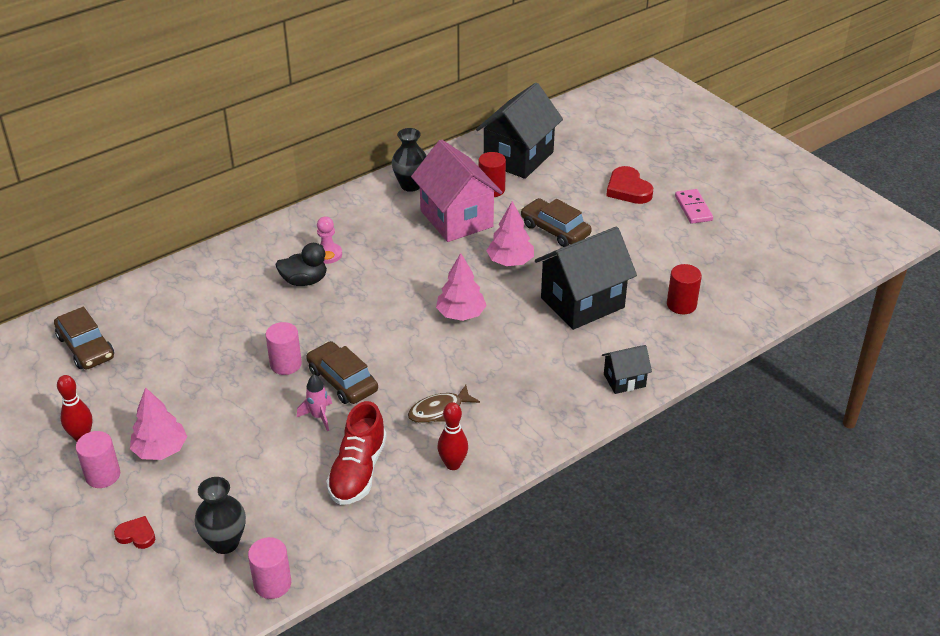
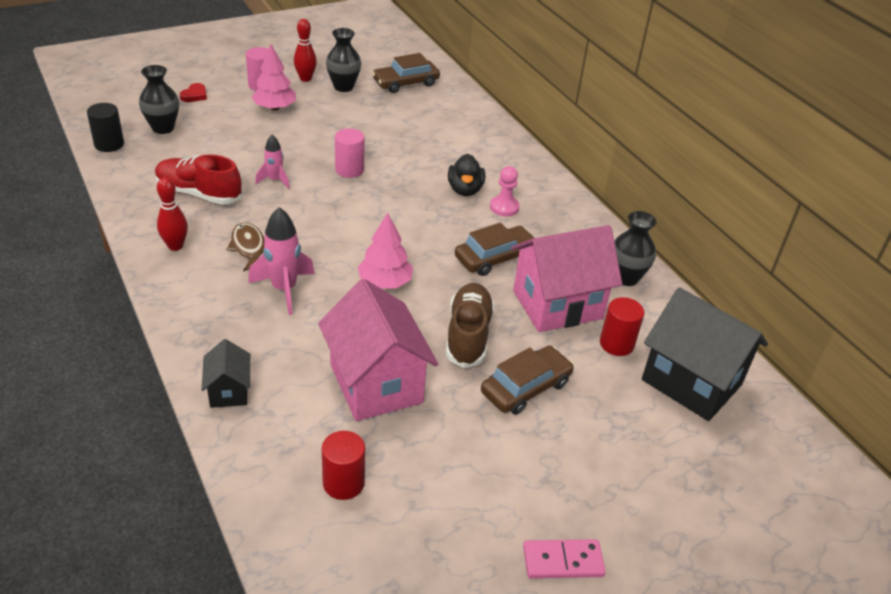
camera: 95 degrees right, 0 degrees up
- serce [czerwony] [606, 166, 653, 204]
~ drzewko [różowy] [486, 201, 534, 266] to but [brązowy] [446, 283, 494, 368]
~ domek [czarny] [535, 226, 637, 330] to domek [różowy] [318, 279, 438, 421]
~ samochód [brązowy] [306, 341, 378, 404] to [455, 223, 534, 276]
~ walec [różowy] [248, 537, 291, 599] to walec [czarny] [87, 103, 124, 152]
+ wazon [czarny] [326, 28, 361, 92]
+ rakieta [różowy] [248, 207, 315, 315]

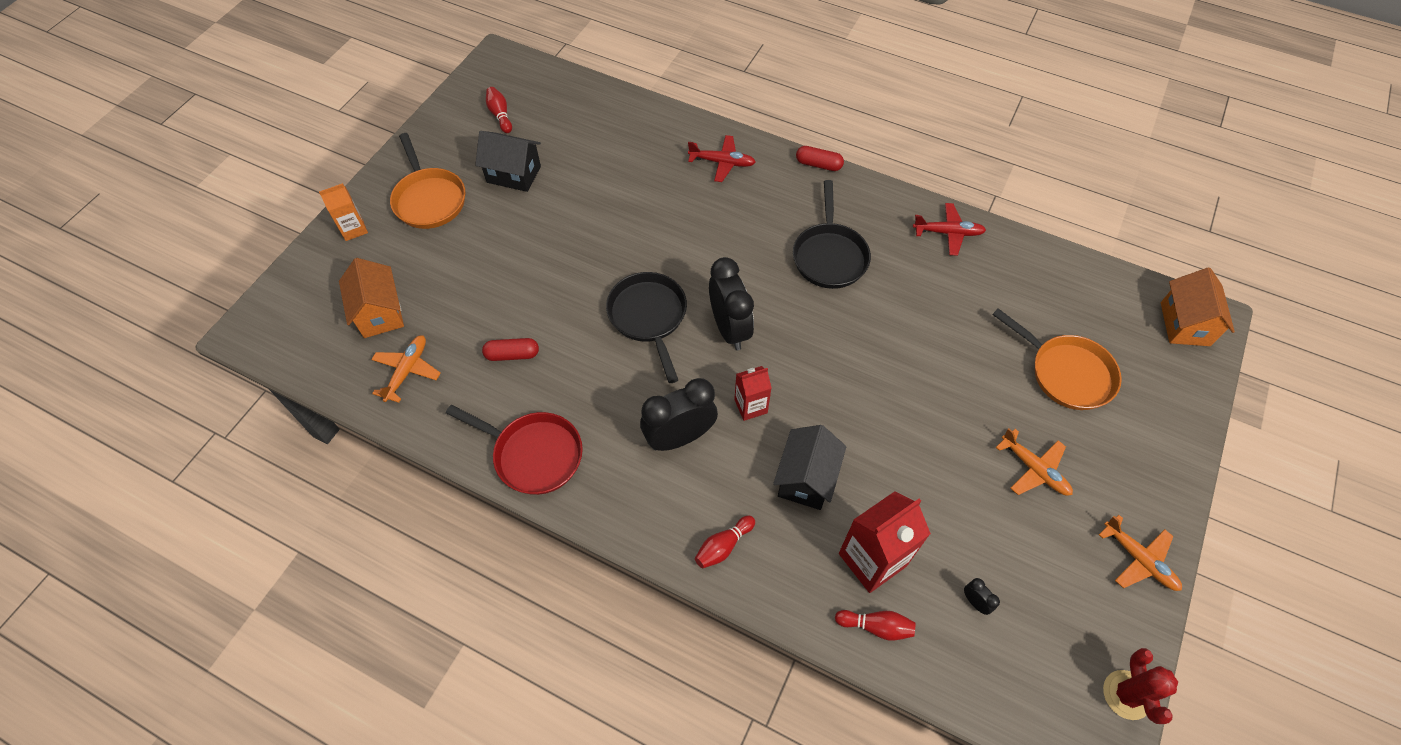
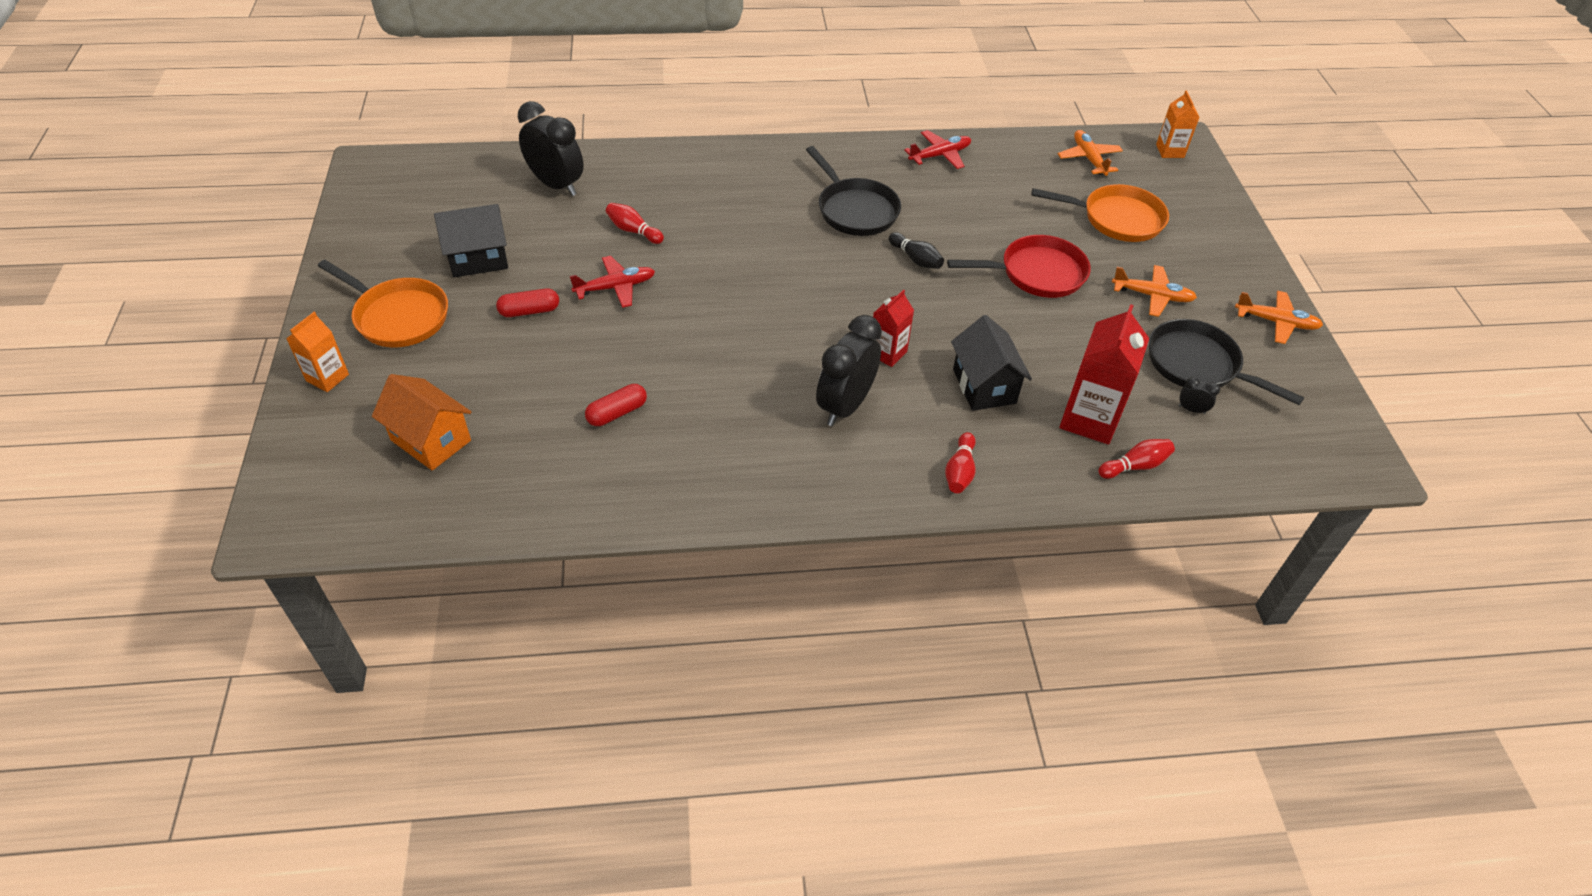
camera: 35 degrees left, 10 degrees down
~ kręgiel [czerwony] [486, 87, 512, 133] to [606, 203, 664, 244]
~ samolot [czerwony] [688, 135, 756, 182] to [570, 256, 655, 308]
~ kapsułka [czerwony] [796, 146, 844, 171] to [496, 289, 559, 317]
~ budzik [czarny] [709, 257, 754, 350] to [518, 101, 584, 196]
~ domek [pomarańczowy] [1161, 268, 1235, 346] to karton mleka [pomarańczowy] [1156, 91, 1200, 158]
~ patelnia [czarny] [606, 272, 687, 383] to [1149, 319, 1304, 405]
~ samolot [pomarańczowy] [371, 335, 441, 403] to [1058, 130, 1123, 176]
~ patelnia [czerwony] [446, 405, 583, 495] to [947, 235, 1091, 298]
- kaktus [czerwony] [1103, 648, 1178, 724]
+ kręgiel [czarny] [889, 232, 944, 269]

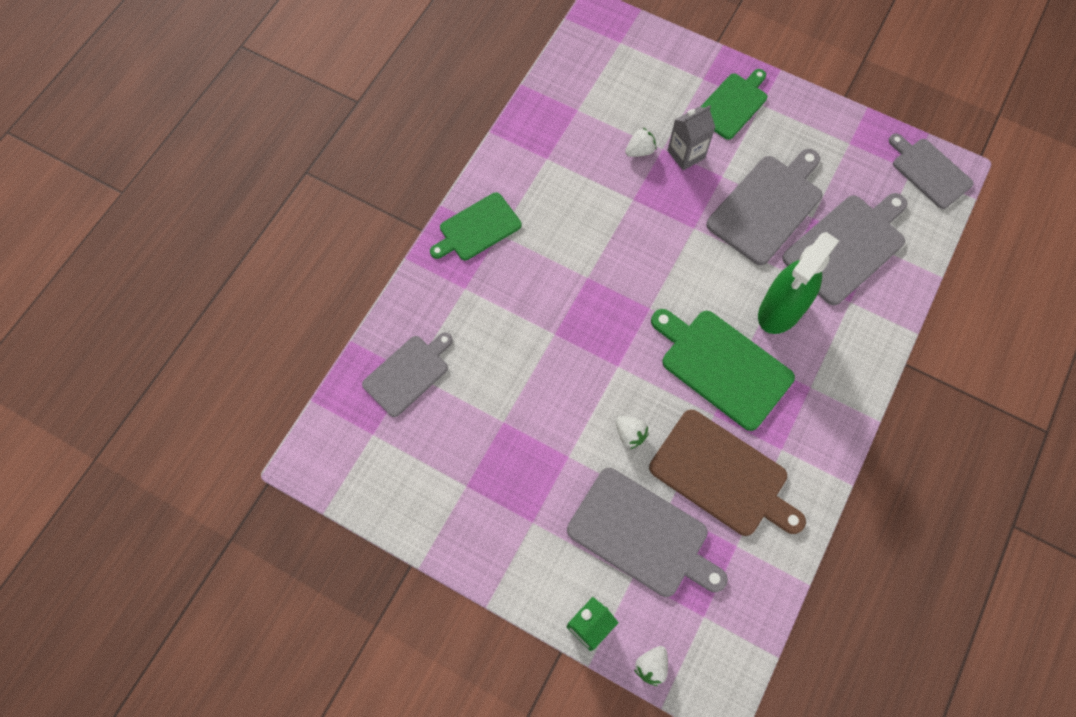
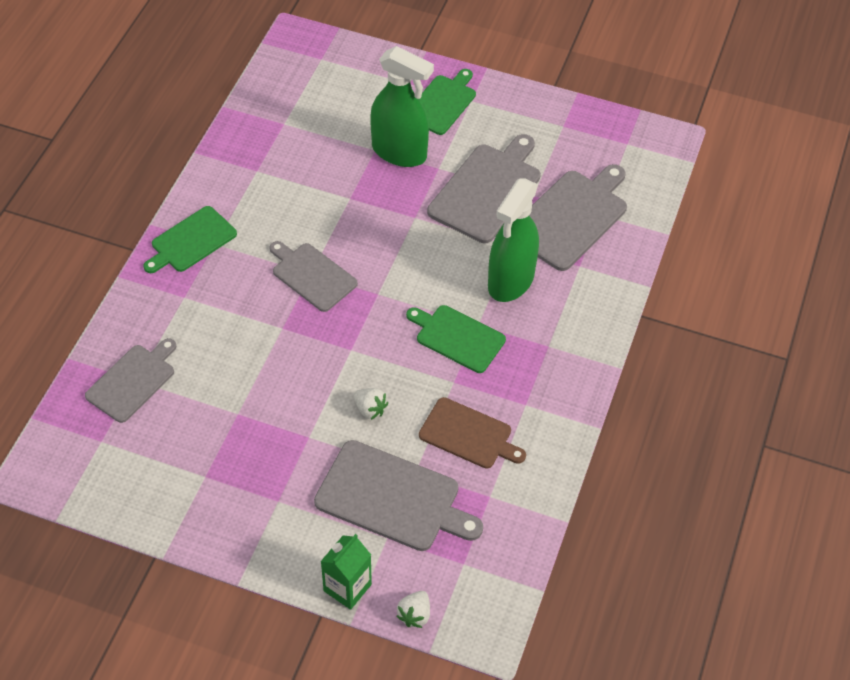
camera: 10 degrees left, 15 degrees down
~ karton mleka [szary] [667, 105, 715, 171] to spryskiwacz [zielony] [370, 46, 434, 167]
- truskawka [biały] [625, 128, 656, 157]
~ deska do krojenia [szary] [889, 133, 974, 209] to [269, 241, 358, 312]
~ deska do krojenia [zielony] [651, 309, 795, 431] = [406, 305, 506, 373] x0.66
~ deska do krojenia [brązowy] [649, 410, 806, 536] = [419, 397, 526, 469] x0.66

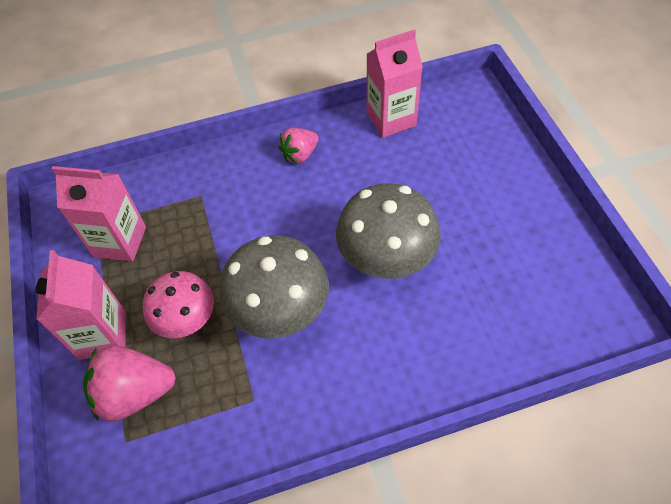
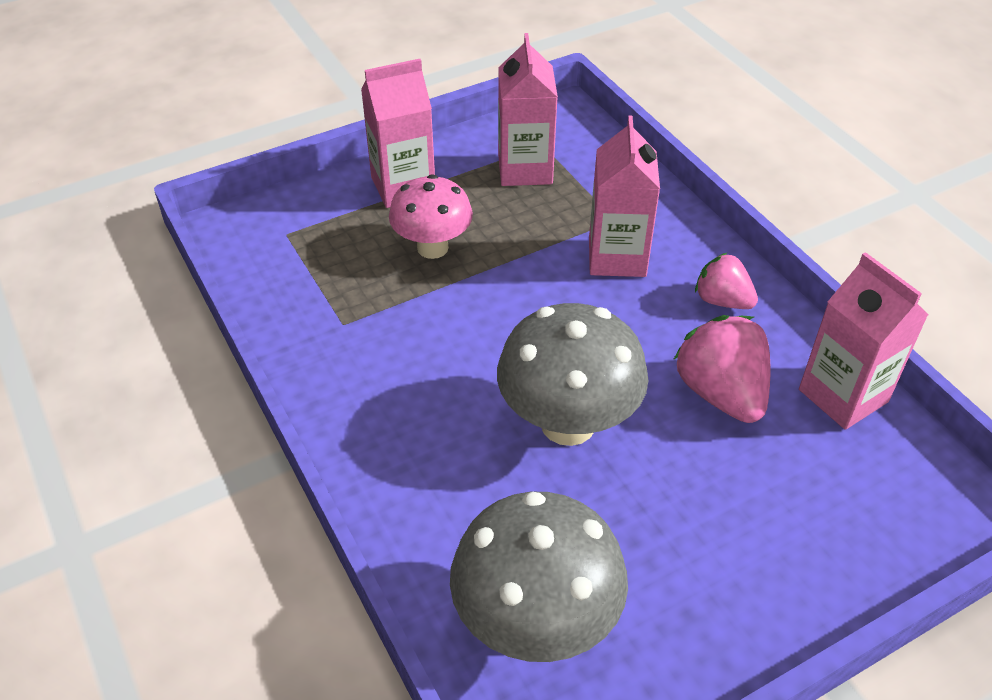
camera: 75 degrees right, 10 degrees down
~ grzyb [szary] [220, 235, 329, 338] to [450, 492, 628, 662]
~ truskawka [różowy] [83, 346, 176, 422] to [673, 315, 770, 423]
+ karton mleka [różowy] [589, 116, 660, 277]

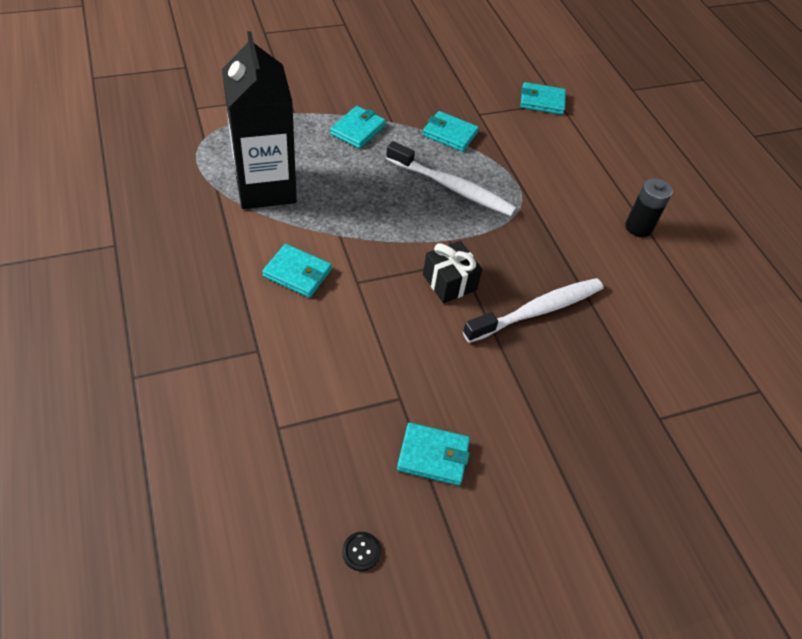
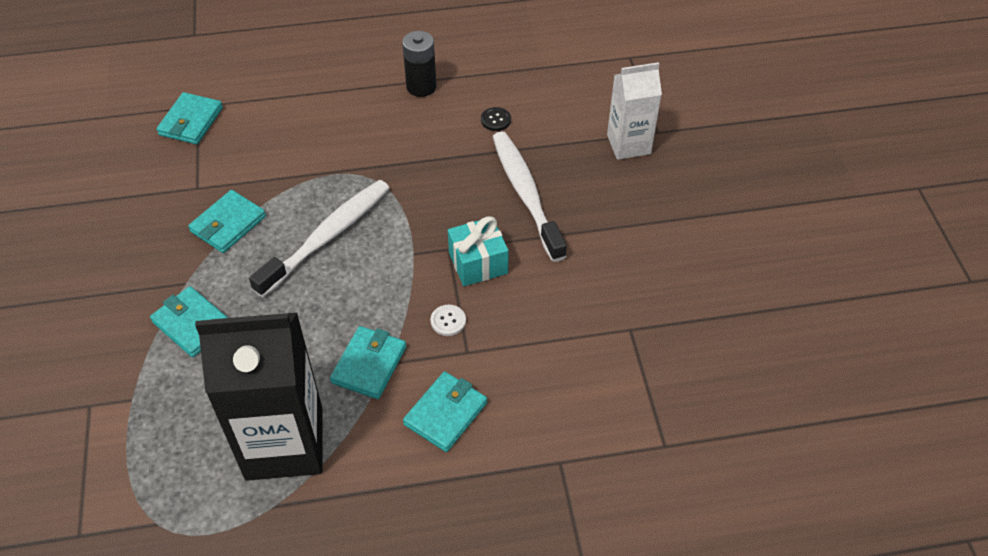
camera: 75 degrees left, 0 degrees up
~ prezent [czarny] [423, 241, 482, 303] to prezent [turkusowy] [448, 216, 509, 286]
~ portfel [turkusowy] [397, 423, 470, 486] to [330, 326, 406, 399]
~ guzik [czarny] [342, 532, 381, 571] to [481, 107, 511, 131]
+ karton mleka [biały] [607, 62, 662, 160]
+ guzik [biały] [430, 305, 466, 336]

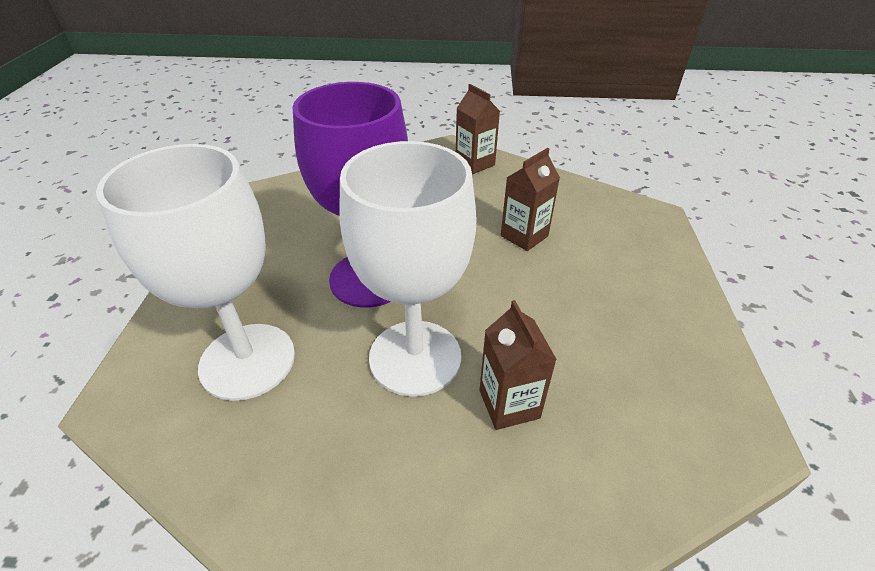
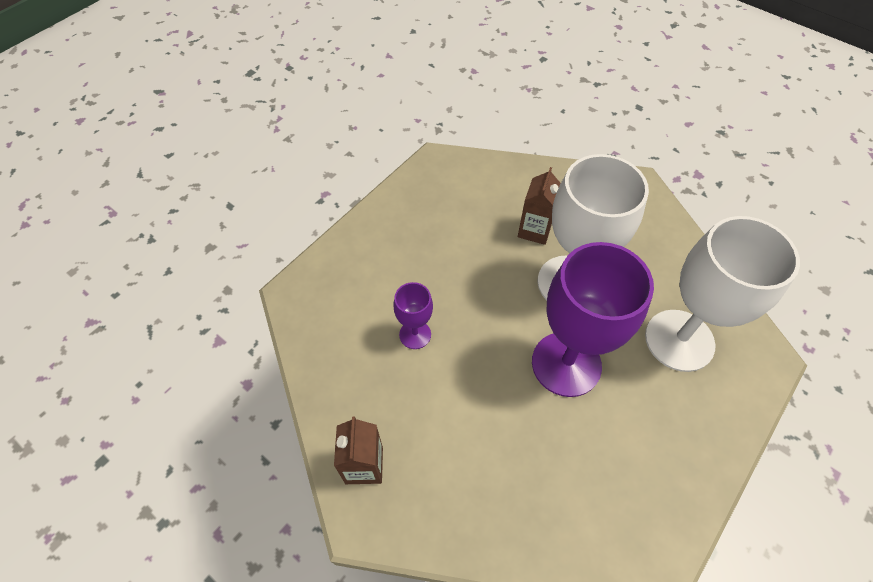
camera: 145 degrees left, 15 degrees up
~ karton mleka [brązowy] [501, 148, 560, 251] to kielich [fioletowy] [393, 282, 433, 349]

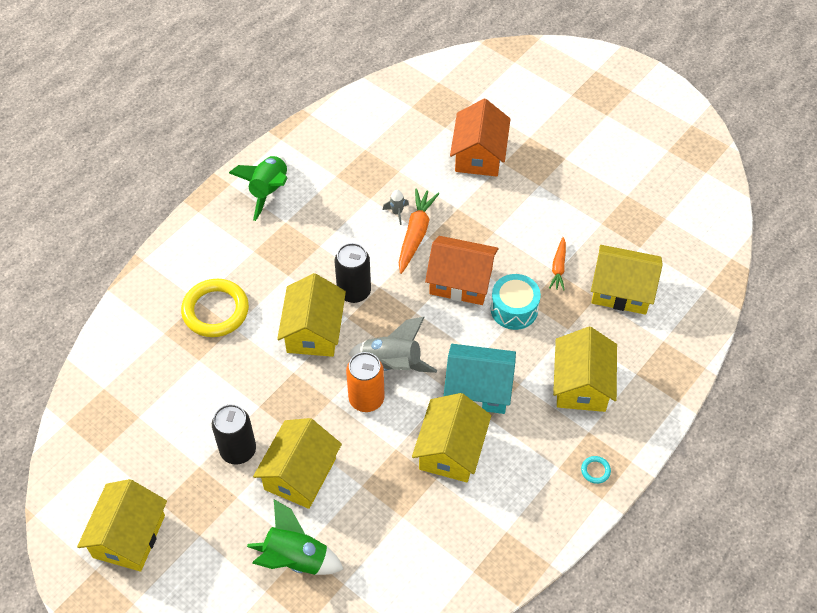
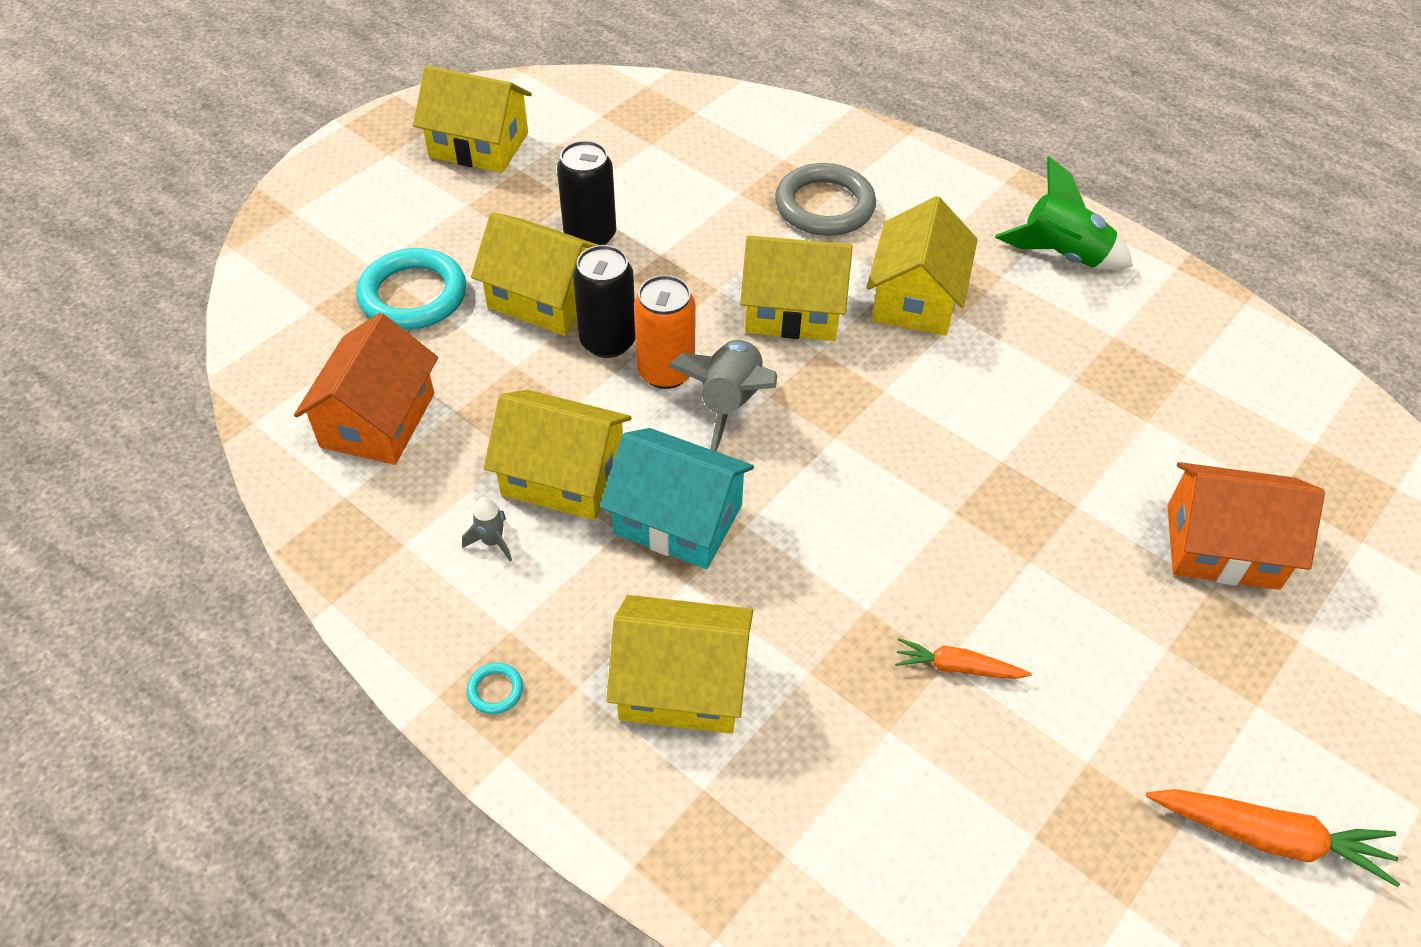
camera: 90 degrees right, 5 degrees down
~ marchewka [pomarańczowy] [399, 188, 439, 274] to [1146, 789, 1400, 887]
~ rakieta [szary] [383, 190, 409, 225] to [462, 497, 512, 561]
~ domek [pomarańczowy] [425, 236, 499, 305] to [294, 313, 438, 465]
~ puszka [czarny] [335, 243, 371, 303] to [573, 245, 635, 358]
~ domek [żółty] [591, 245, 663, 315] to [867, 196, 978, 336]
- bęben [turkusowy] [491, 274, 541, 330]
~ pierścień [żółty] [181, 279, 249, 337] to pierścień [szary] [775, 163, 876, 236]
~ domek [turkusowy] [444, 344, 516, 414] = [600, 428, 754, 569] 75 degrees counterclockwise
~ rakieta [zielony] [247, 499, 343, 575] to pierścień [turkusowy] [356, 248, 466, 330]

